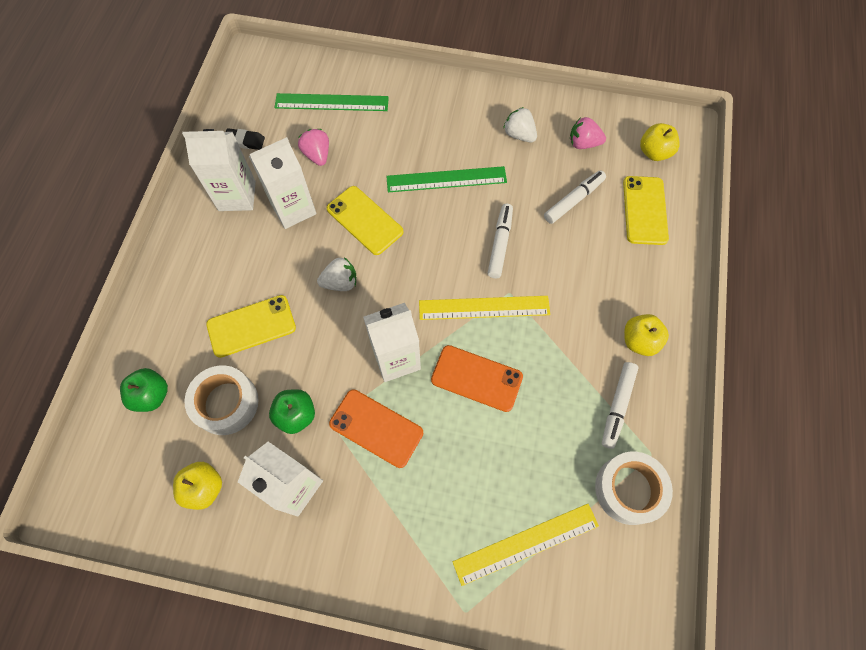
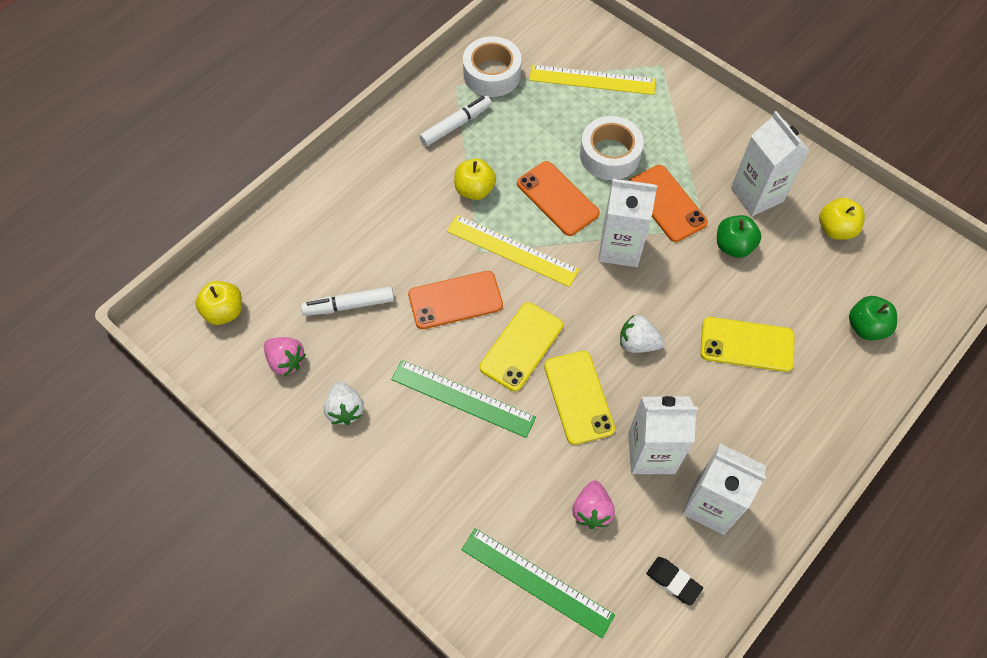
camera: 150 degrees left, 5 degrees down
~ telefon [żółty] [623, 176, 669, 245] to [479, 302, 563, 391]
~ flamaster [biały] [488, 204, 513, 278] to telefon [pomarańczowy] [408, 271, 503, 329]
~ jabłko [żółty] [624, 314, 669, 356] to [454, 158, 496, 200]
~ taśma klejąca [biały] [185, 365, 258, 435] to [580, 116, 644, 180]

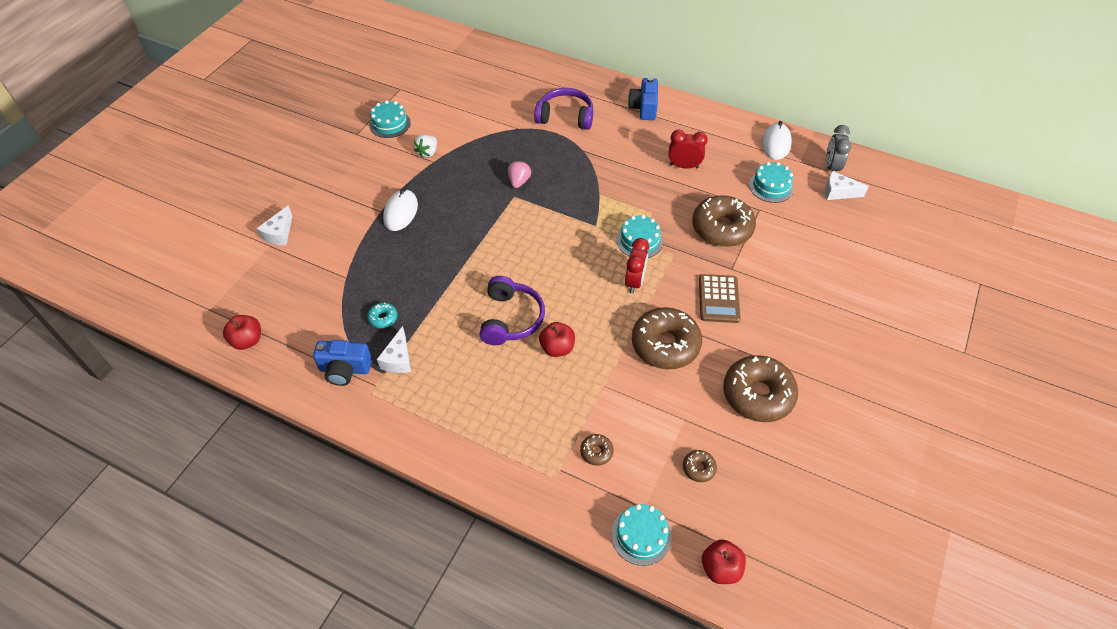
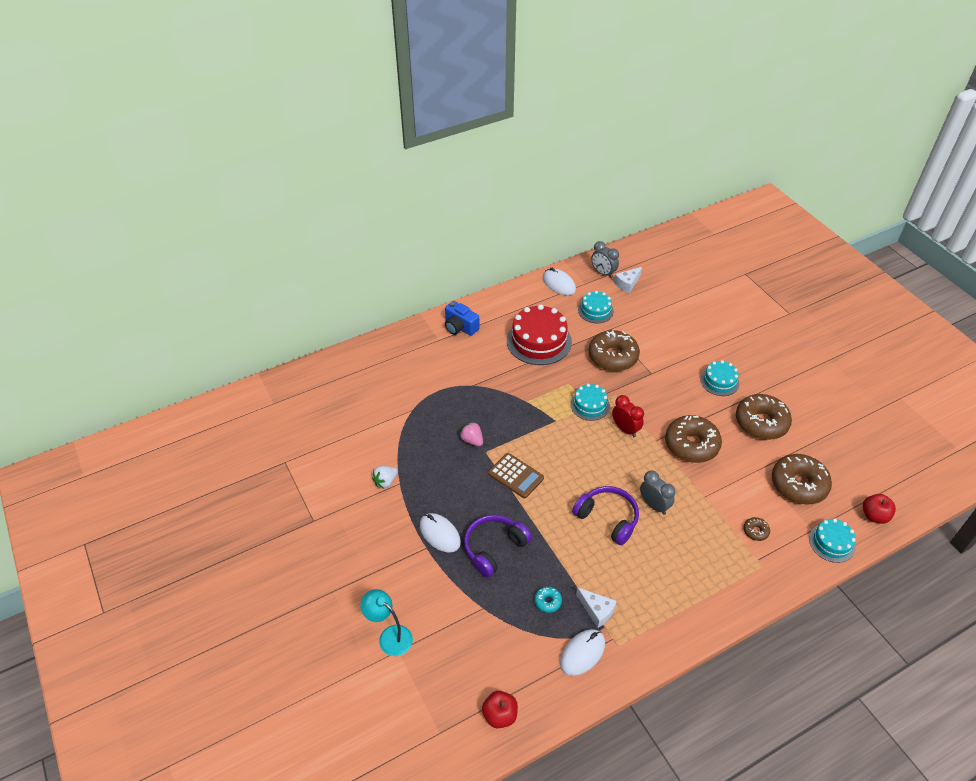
camera: 55 degrees left, 5 degrees down
~ słuchawki [fioletowy] [534, 88, 593, 130] to [464, 515, 532, 577]
~ tort [turkusowy] [369, 100, 411, 138] to [700, 360, 739, 396]
~ budzik [czerwony] [668, 129, 708, 169] to tort [czerwony] [507, 304, 572, 365]
~ truskawka [biały] [414, 135, 437, 158] = [372, 466, 398, 489] 75 degrees clockwise
~ ser [biały] [257, 206, 292, 245] to lampka [turkusowy] [360, 589, 413, 656]
~ kalkulator [brązowy] [699, 274, 741, 323] to [488, 453, 544, 498]
~ jabłko [czerwony] [539, 322, 575, 357] to budzik [szary] [640, 471, 676, 515]
~ aparat fotograficzny [niebieski] [313, 340, 372, 386] to myszka [biały] [560, 629, 605, 676]
~ donut [brązowy] [683, 450, 717, 482] = [772, 454, 832, 505] x2.30

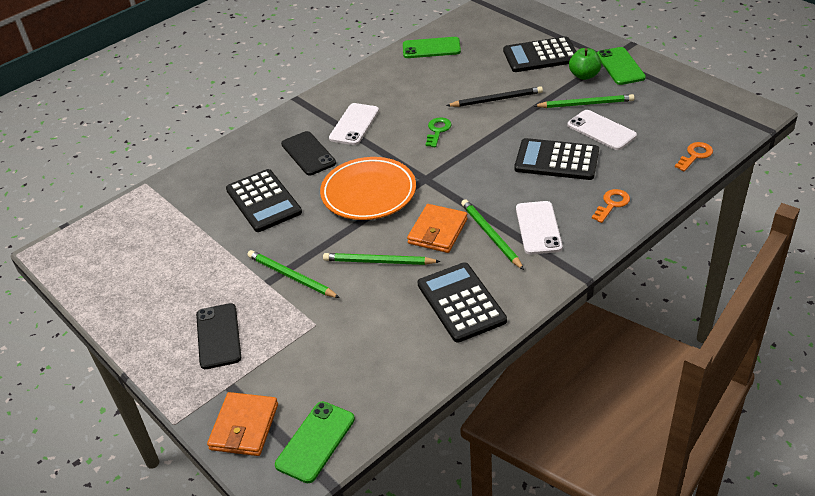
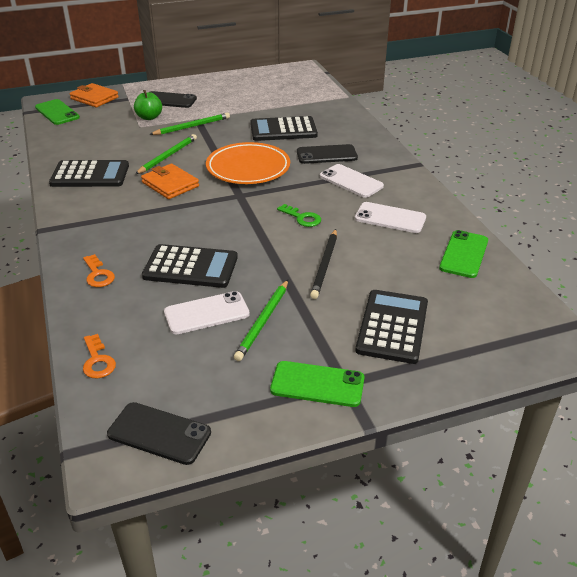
camera: 110 degrees right, 5 degrees down
~ jabłko [zielony] [569, 48, 601, 80] to [134, 90, 162, 120]
~ kalkulator [czarny] [514, 138, 599, 180] = [142, 244, 238, 288] 60 degrees clockwise
- ołówek [zielony] [461, 199, 524, 270]
~ telefon [biały] [516, 201, 563, 254] to [355, 202, 426, 233]
+ telefon [czarny] [107, 402, 211, 465]

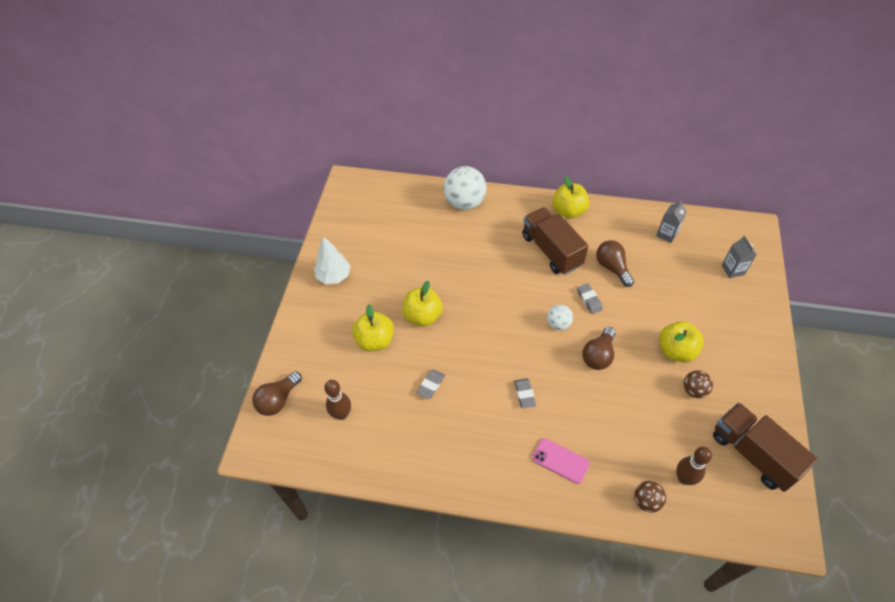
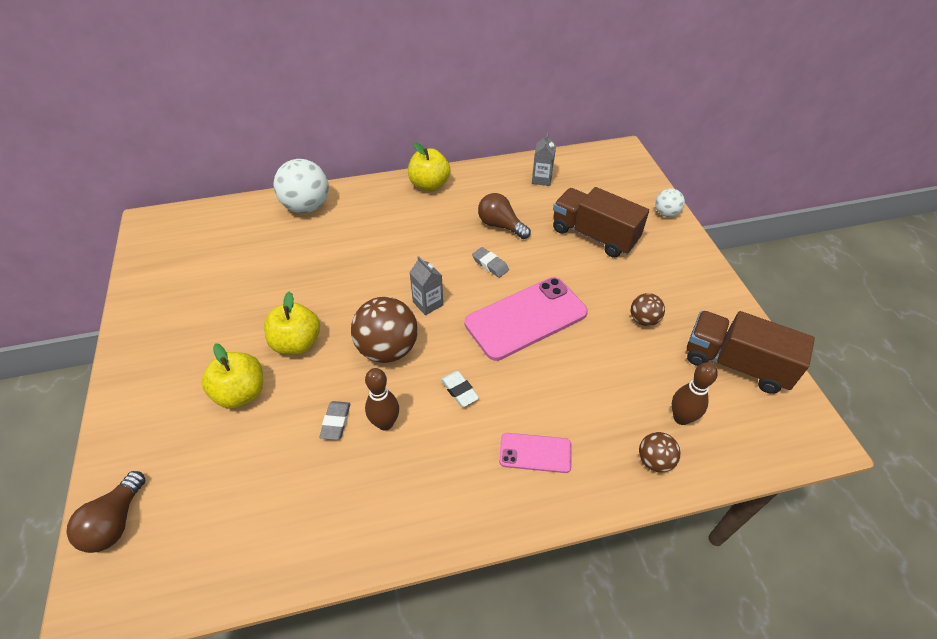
camera: 25 degrees left, 5 degrees down
~ ciężarówka [brązowy] [522, 207, 588, 275] to [553, 187, 649, 257]
~ karton mleka [szary] [721, 235, 757, 278] to [409, 256, 443, 315]
- drzewko [biały] [314, 236, 351, 284]
~ piłka [biały] [547, 305, 573, 330] to [655, 188, 685, 217]
- jabłko [żółty] [659, 321, 704, 363]
~ żarówka [brązowy] [582, 327, 616, 370] to telefon [różowy] [465, 277, 588, 361]
~ gumka do mazania [szary] [514, 378, 536, 408] to gumka do mazania [biały] [441, 371, 479, 407]
~ kręgiel [brązowy] [324, 380, 351, 420] to [365, 368, 399, 431]
+ piłka [brązowy] [351, 297, 418, 363]

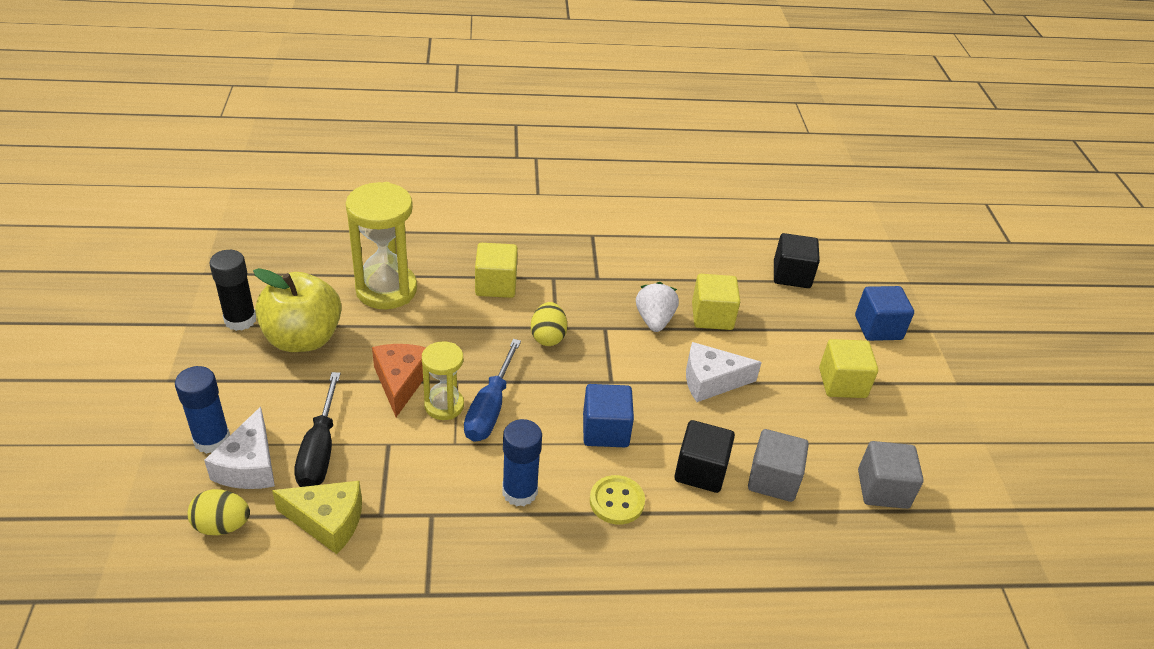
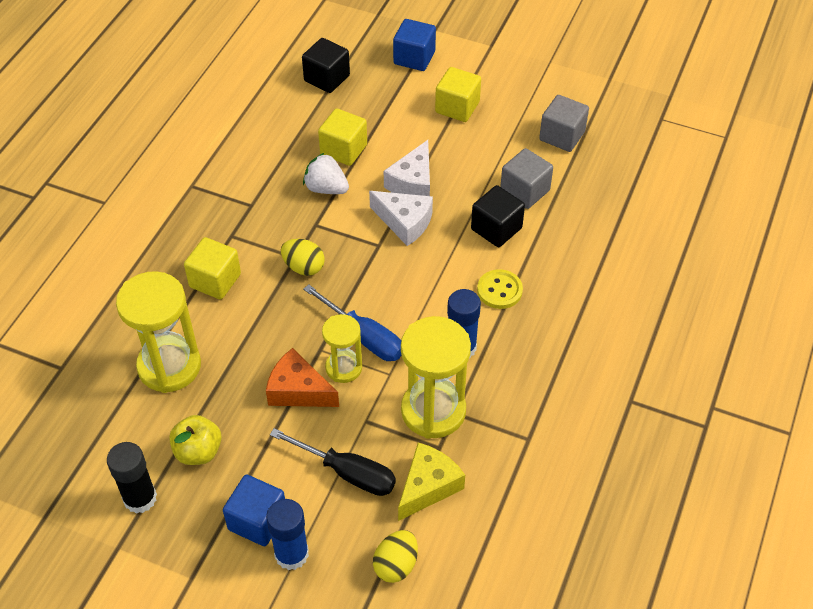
camera: 60 degrees left, 10 degrees up
~ jabłko [żółty] [253, 268, 342, 352] = [169, 415, 222, 465] x0.61
~ sześcian [niebieski] [583, 384, 634, 447] to [223, 474, 285, 546]
~ ser [biały] [204, 407, 275, 489] to [369, 191, 433, 246]
+ klepsydra [żółty] [401, 316, 471, 439]

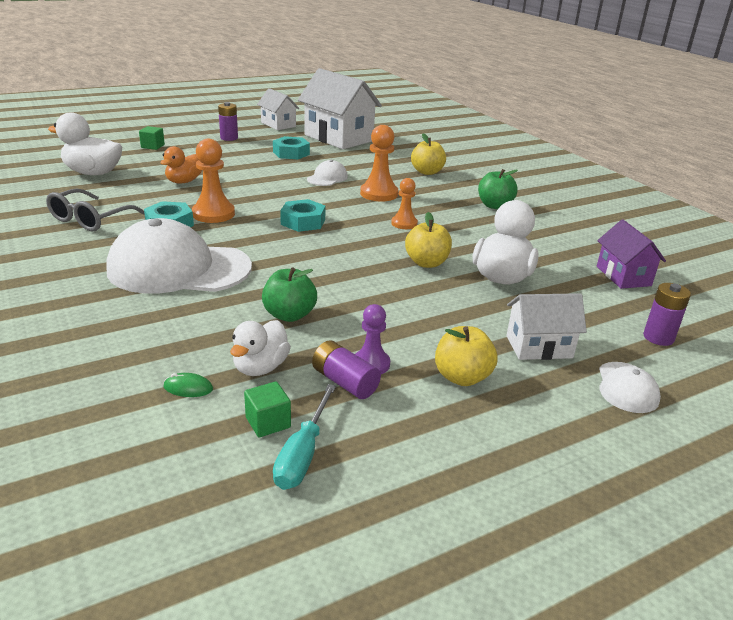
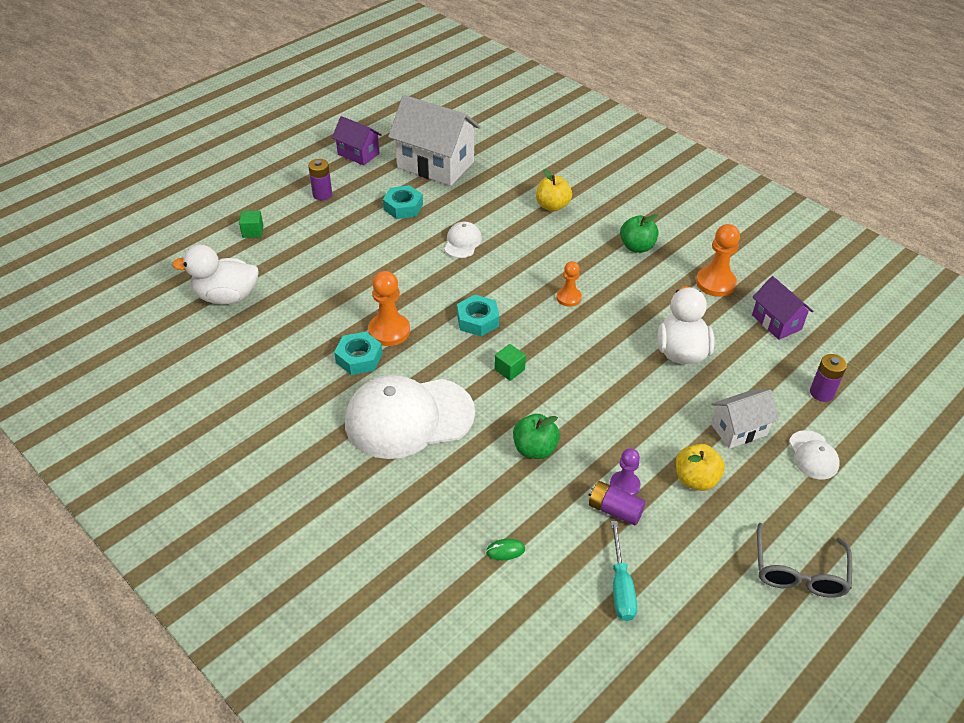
camera: 15 degrees left, 15 degrees up
~ domek [biały] [257, 88, 299, 130] to domek [fioletowy] [332, 116, 382, 166]
~ pionek [pomarańczowy] [360, 125, 398, 202] to [696, 224, 740, 297]
- kaczka [pomarańczowy] [160, 146, 202, 184]
~ okulary [szary] [46, 189, 145, 232] to [757, 523, 852, 598]
- jabłko [żółty] [405, 212, 452, 268]
- kaczka [biały] [230, 320, 291, 376]
~ sześcian [zielony] [244, 381, 291, 438] to [494, 344, 526, 381]

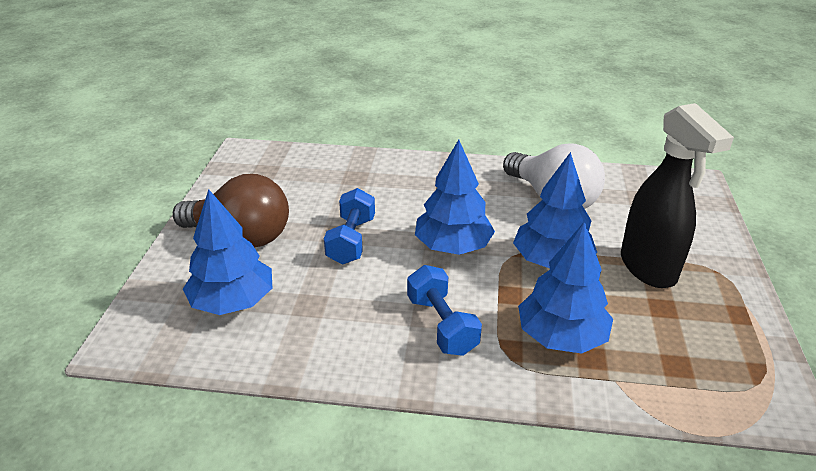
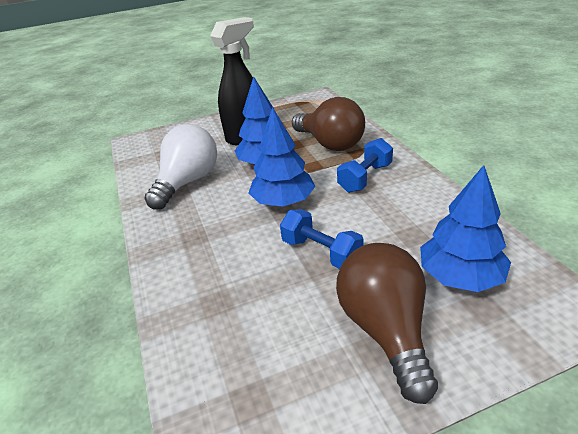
camera: 115 degrees left, 0 degrees up
~ hantel [niebieski] [324, 188, 375, 264] = [280, 209, 364, 269] 60 degrees clockwise
~ drzewko [niebieski] [518, 222, 613, 354] to żarówka [brązowy] [292, 97, 365, 151]

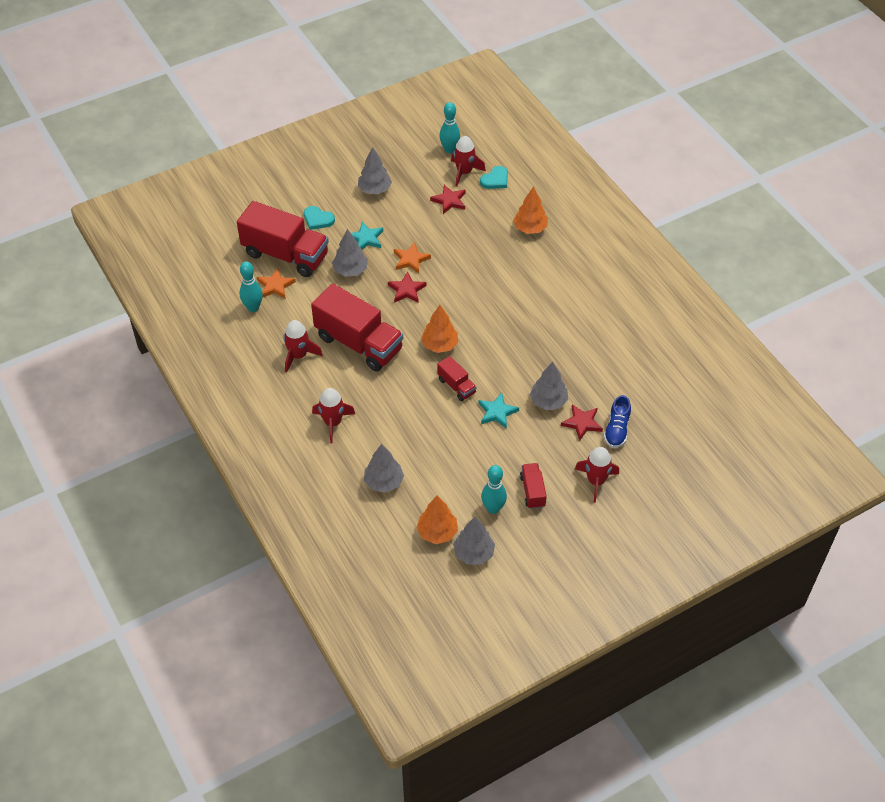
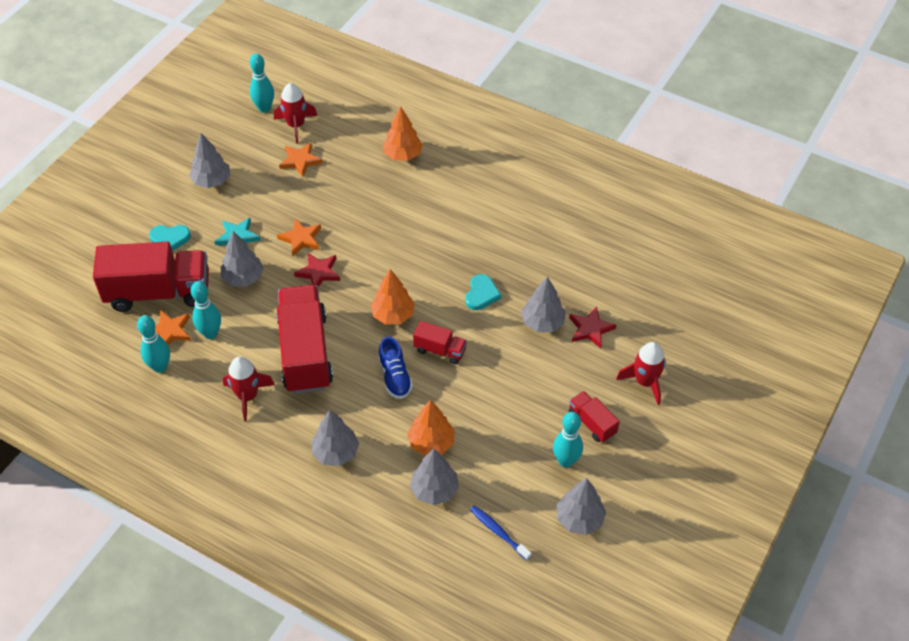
camera: 30 degrees left, 0 degrees up
~ serce [turkusowy] [480, 166, 508, 189] to [465, 274, 501, 310]
~ gwiazda [czerwony] [430, 185, 466, 214] to gwiazda [pomarańczowy] [279, 143, 323, 177]
~ ciężarówka [czerwony] [311, 284, 403, 372] = [276, 285, 333, 394] 105 degrees counterclockwise
~ rakieta [czerwony] [312, 388, 355, 443] to drzewko [szary] [312, 410, 359, 466]
- gwiazda [turkusowy] [478, 392, 519, 429]
~ but [niebieski] [604, 395, 631, 448] to [378, 337, 413, 399]
~ drzewko [pomarańczowy] [417, 495, 458, 544] to [407, 400, 455, 456]
+ kręgiel [turkusowy] [191, 281, 221, 339]
+ szczoteczka do zębów [niebieski] [470, 505, 532, 561]

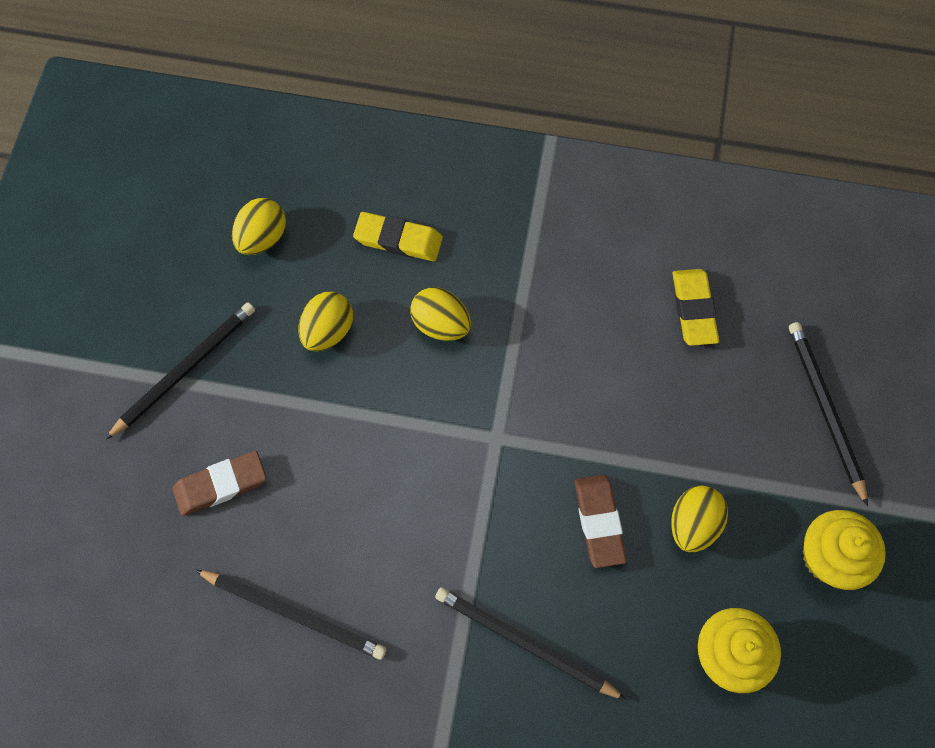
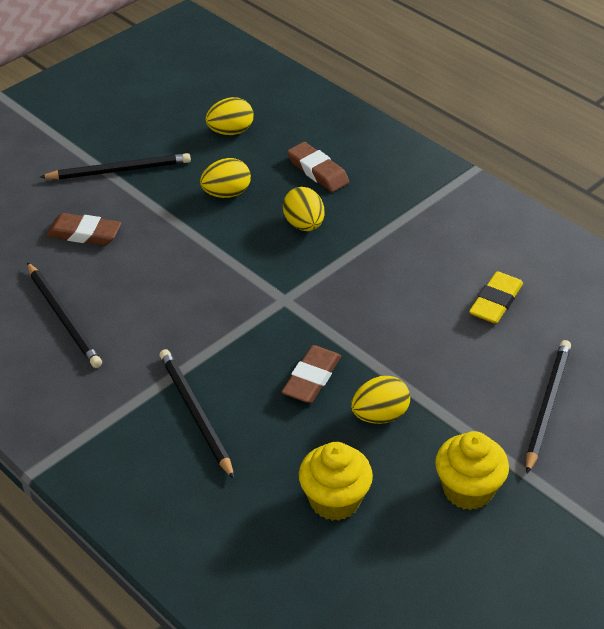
camera: 35 degrees right, 25 degrees down
~ gumka do mazania [żółty] [353, 212, 443, 261] to gumka do mazania [brązowy] [287, 142, 349, 192]

